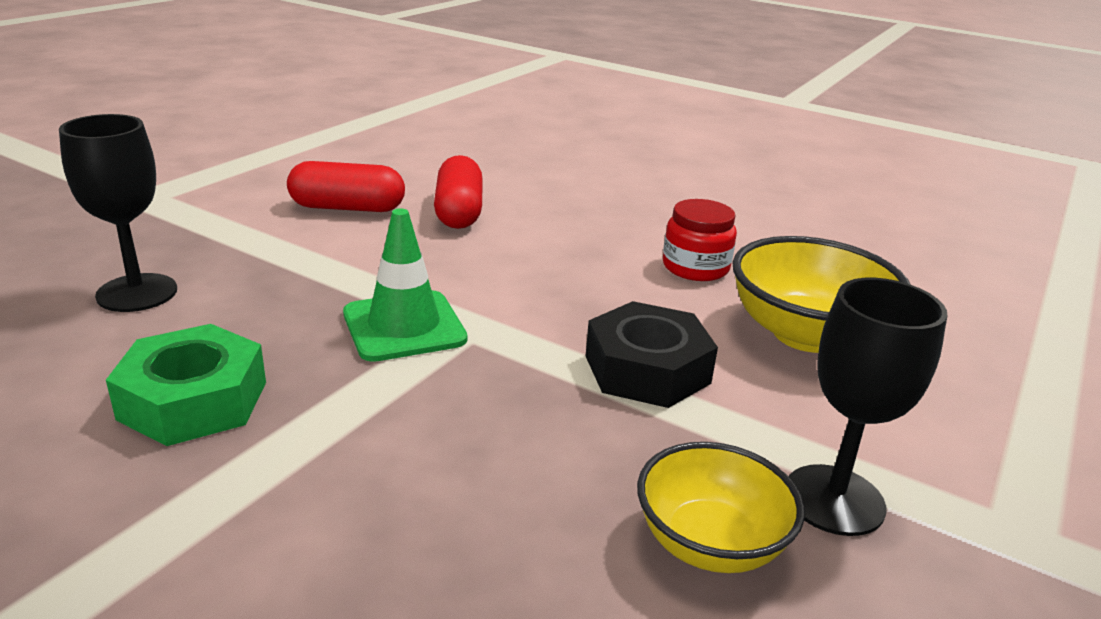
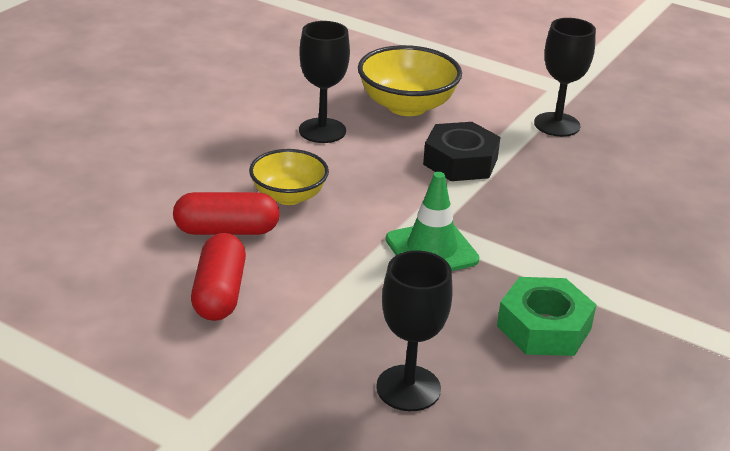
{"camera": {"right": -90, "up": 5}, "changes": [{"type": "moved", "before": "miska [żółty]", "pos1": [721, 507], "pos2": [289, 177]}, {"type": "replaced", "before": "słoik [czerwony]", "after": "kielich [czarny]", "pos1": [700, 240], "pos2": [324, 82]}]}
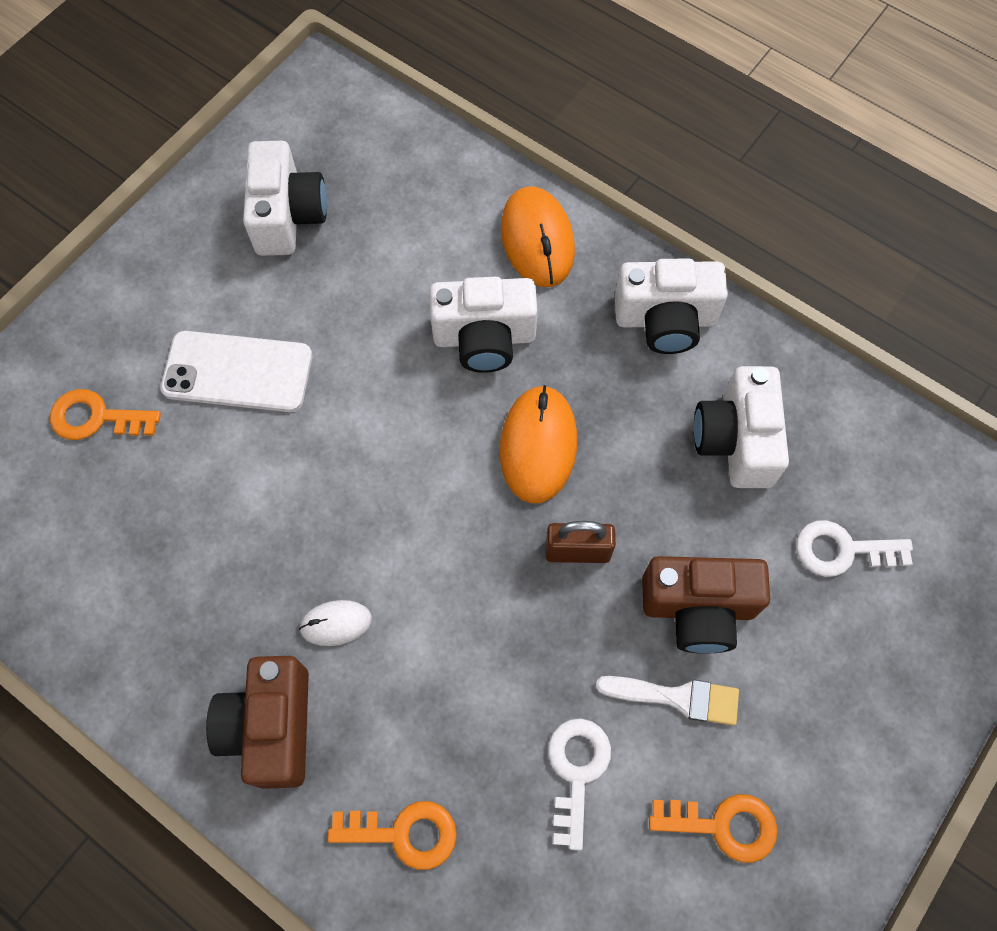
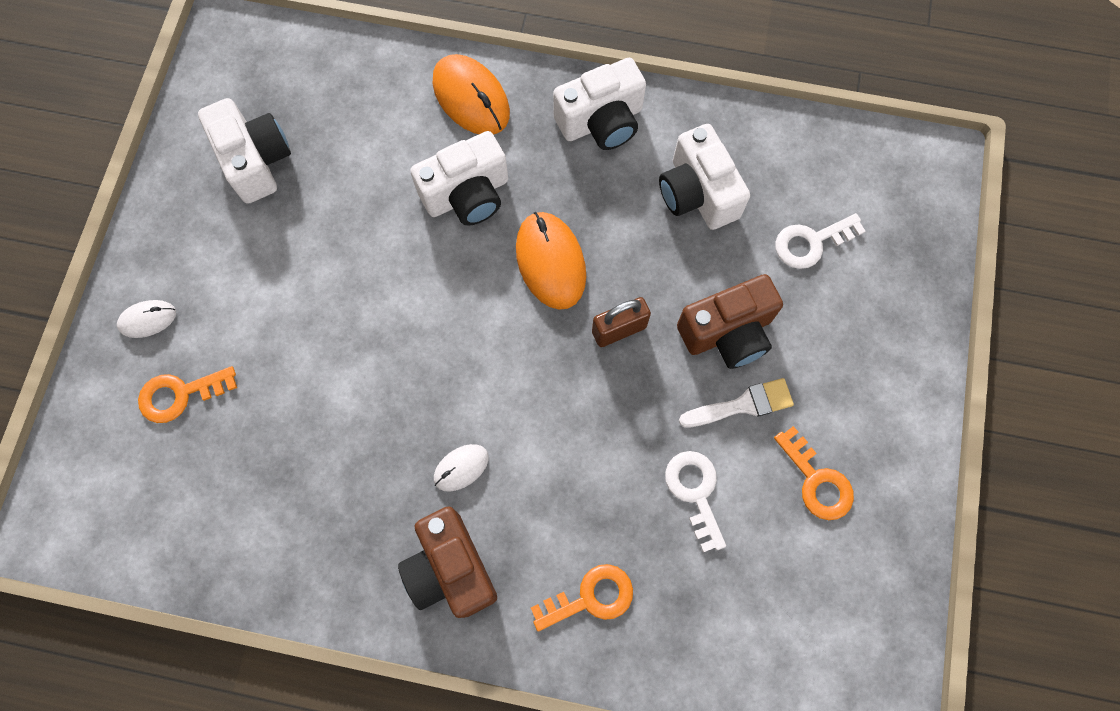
{"camera": {"right": -25, "up": 5}, "changes": [{"type": "removed", "before": "telefon [biały]", "pos1": [236, 371]}, {"type": "turned", "before": "klucz [pomarańczowy]", "pos1": [713, 828], "pos2": [814, 473], "turn": 75}, {"type": "added", "after": "myszka [biały]", "pos2": [146, 319]}]}
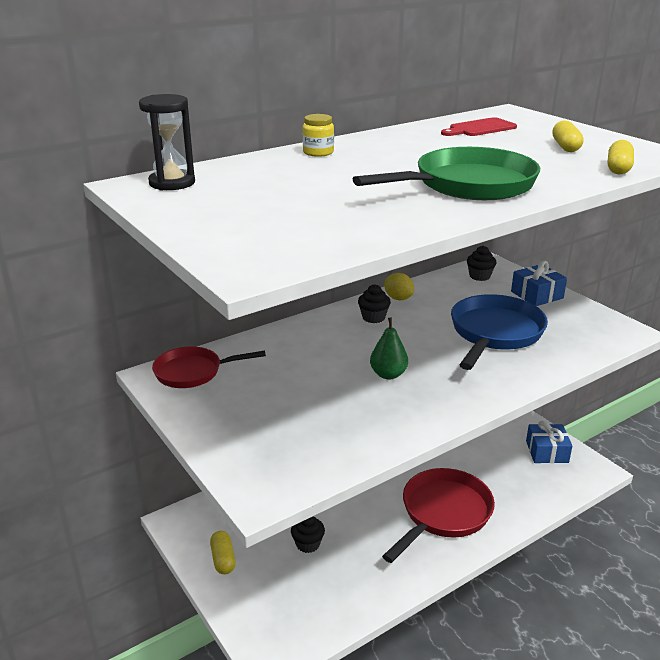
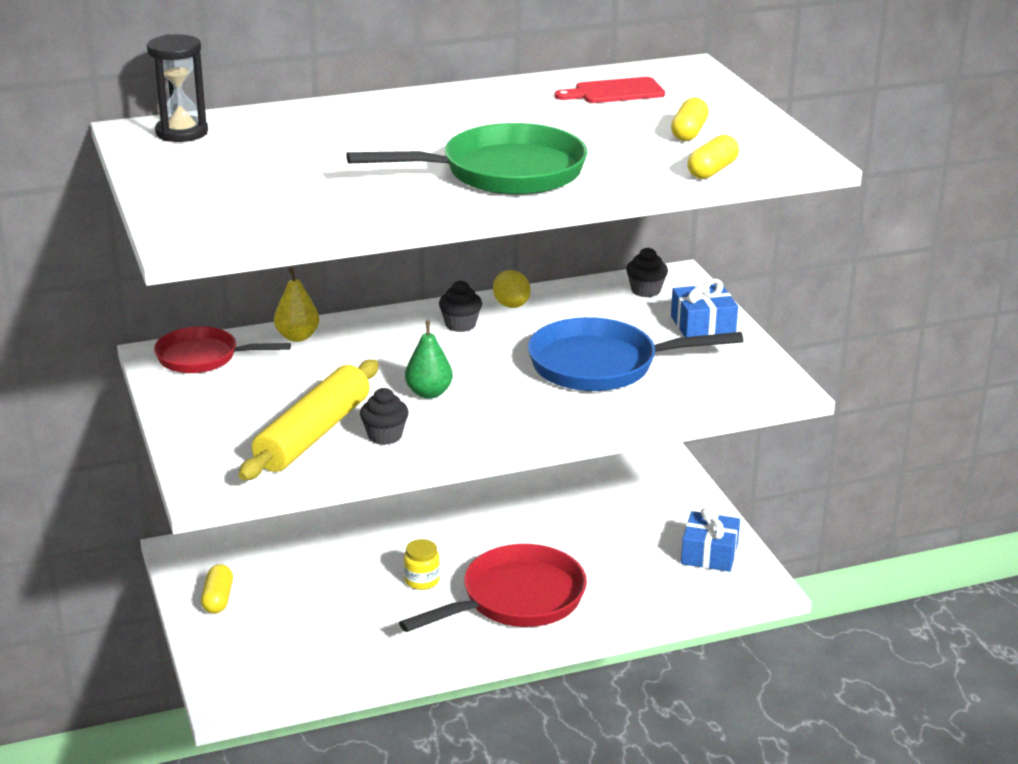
{"camera": {"right": 15, "up": 0}, "changes": [{"type": "moved", "before": "muffinka [czarny]", "pos1": [308, 534], "pos2": [384, 416]}, {"type": "moved", "before": "słoik [żółty]", "pos1": [318, 135], "pos2": [422, 564]}, {"type": "turned", "before": "patelnia [niebieski]", "pos1": [499, 332], "pos2": [635, 354], "turn": -135}, {"type": "added", "after": "wałek do ciasta [żółty]", "pos2": [309, 420]}, {"type": "added", "after": "gruszka [żółty]", "pos2": [296, 304]}]}
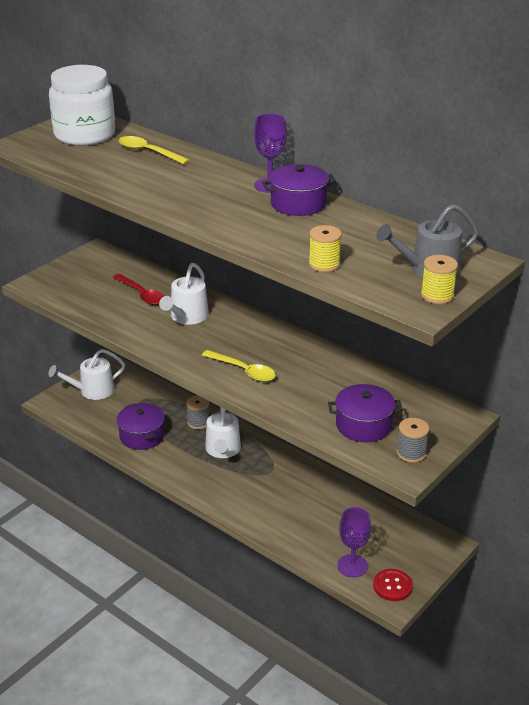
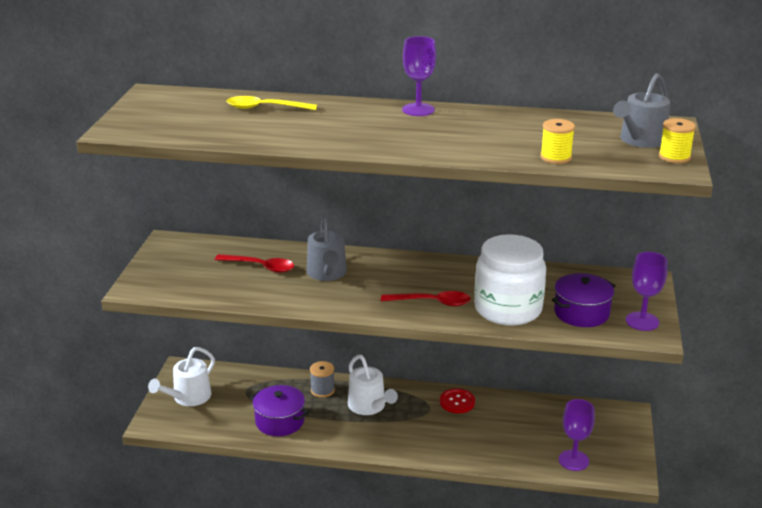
{"camera": {"right": -30, "up": -5}, "changes": [{"type": "moved", "before": "słoik [biały]", "pos1": [82, 105], "pos2": [510, 279]}, {"type": "recoloured", "before": "konewka [biały]", "after": "konewka [szary]", "pos1": [184, 294], "pos2": [327, 248]}, {"type": "recoloured", "before": "łyżka [żółty]", "after": "łyżka [czerwony]", "pos1": [239, 366], "pos2": [426, 298]}, {"type": "removed", "before": "garnek [fioletowy]", "pos1": [299, 190]}, {"type": "moved", "before": "guzik [czerwony]", "pos1": [393, 585], "pos2": [457, 400]}, {"type": "replaced", "before": "szpulka [szary]", "after": "kielich [fioletowy]", "pos1": [413, 440], "pos2": [646, 291]}]}
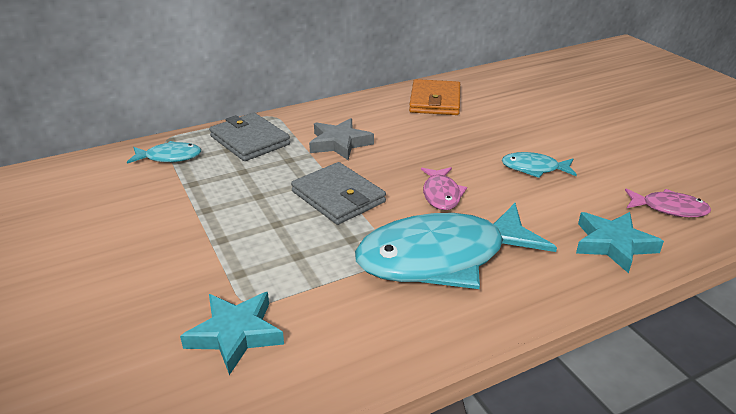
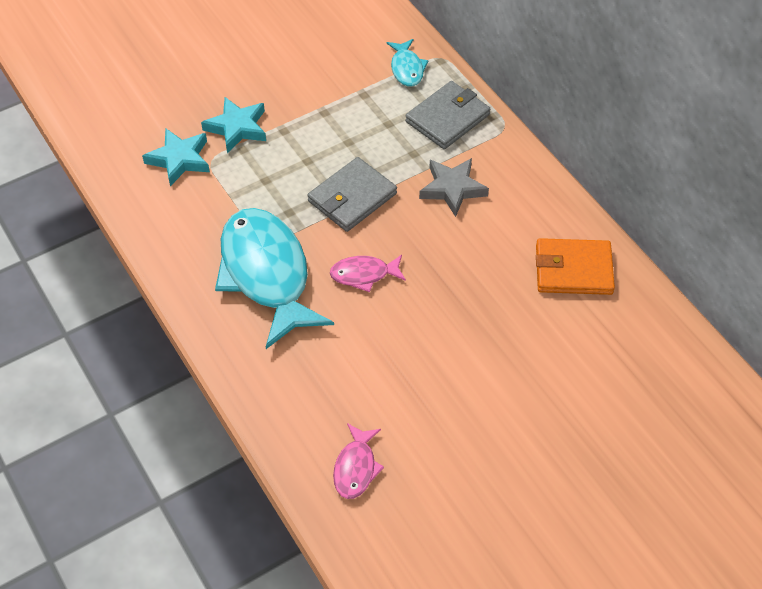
{"camera": {"right": 85, "up": 20}, "changes": [{"type": "removed", "before": "ryba [turkusowy]", "pos1": [539, 165]}, {"type": "moved", "before": "gwiazda [turkusowy]", "pos1": [620, 242], "pos2": [233, 125]}]}
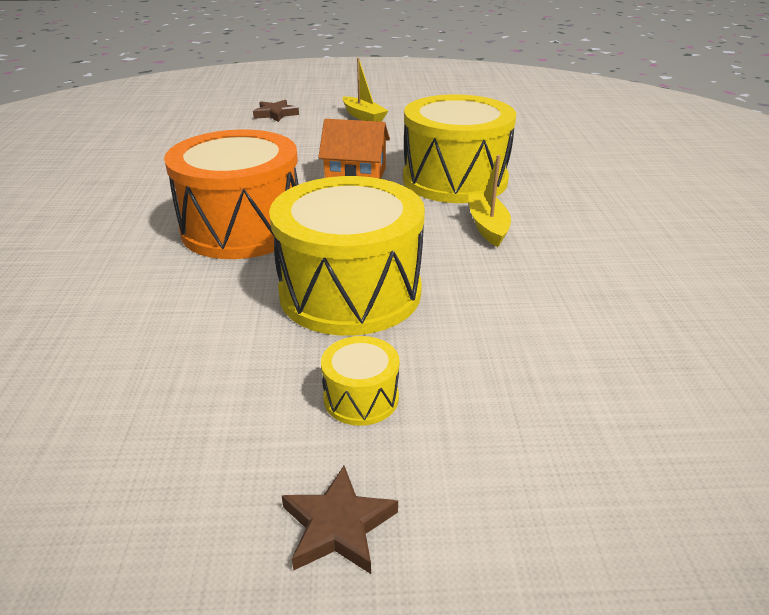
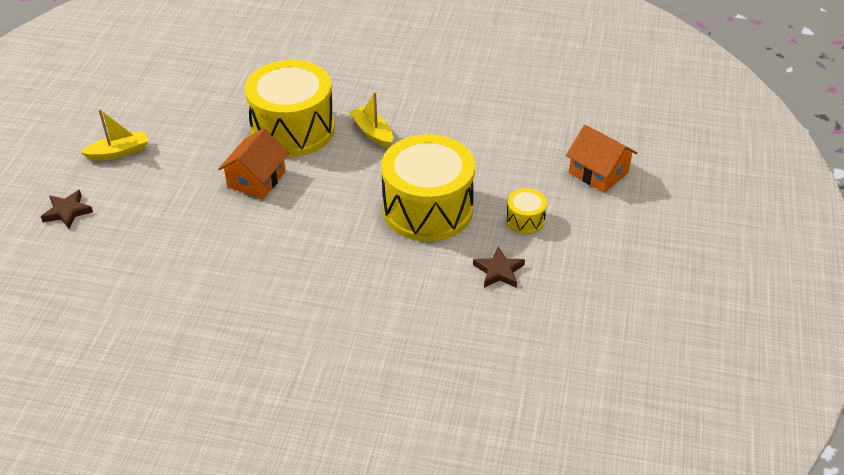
{"camera": {"right": -75, "up": 10}, "changes": [{"type": "removed", "before": "bęben [pomarańczowy]", "pos1": [231, 194]}, {"type": "moved", "before": "gwiazda [brązowy]", "pos1": [340, 520], "pos2": [499, 267]}, {"type": "turned", "before": "łódka [żółty]", "pos1": [489, 201], "pos2": [371, 120], "turn": 45}, {"type": "added", "after": "domek [pomarańczowy]", "pos2": [601, 159]}]}
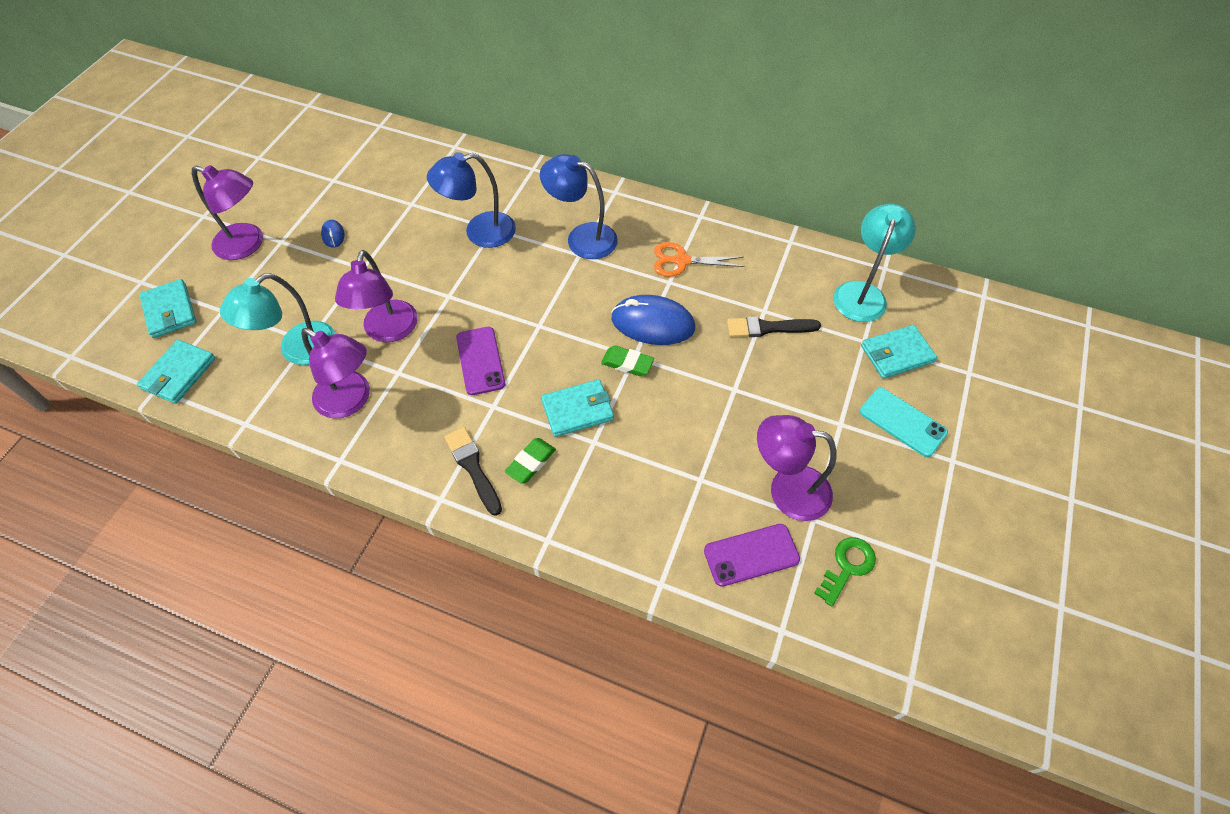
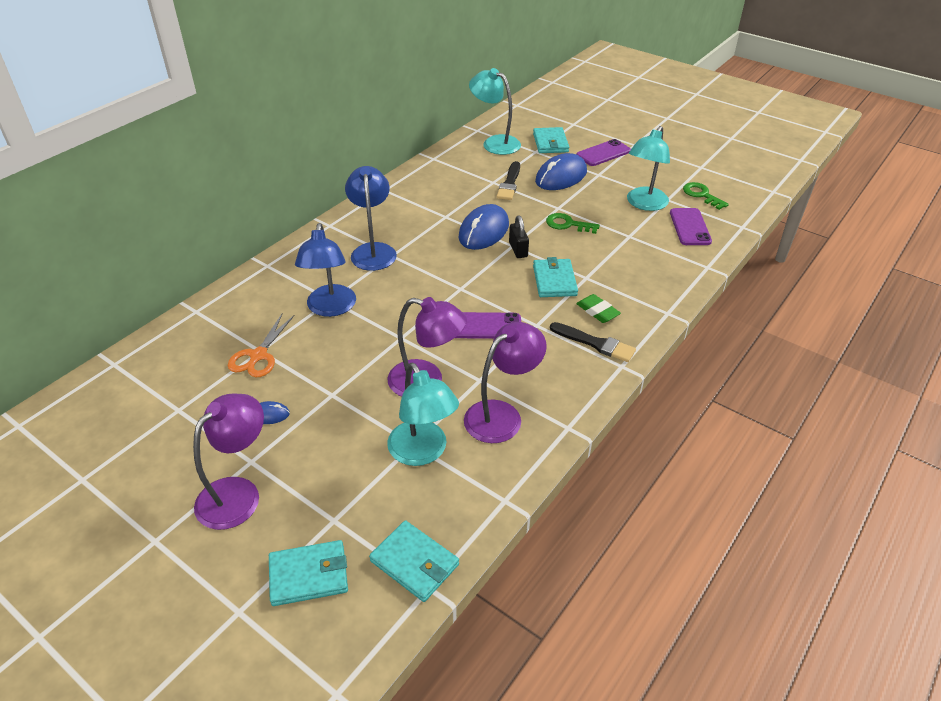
{"camera": {"right": -75, "up": -15}, "changes": [{"type": "turned", "before": "pędzel [czarny]", "pos1": [473, 471], "pos2": [593, 342], "turn": -135}, {"type": "turned", "before": "lampka [niebieski]", "pos1": [579, 206], "pos2": [371, 218], "turn": 135}, {"type": "replaced", "before": "gumka do mazania [zielony]", "after": "kłódka [czarny]", "pos1": [627, 361], "pos2": [519, 236]}, {"type": "moved", "before": "nożyczki [pomarańczowy]", "pos1": [699, 259], "pos2": [261, 345]}, {"type": "recoloured", "before": "lampka [fioletowy]", "after": "lampka [turkusowy]", "pos1": [797, 468], "pos2": [648, 168]}, {"type": "recoloured", "before": "telefon [turkusowy]", "after": "telefon [fioletowy]", "pos1": [904, 422], "pos2": [603, 152]}, {"type": "added", "after": "myszka [niebieski]", "pos2": [561, 171]}, {"type": "added", "after": "klucz [zielony]", "pos2": [573, 223]}]}
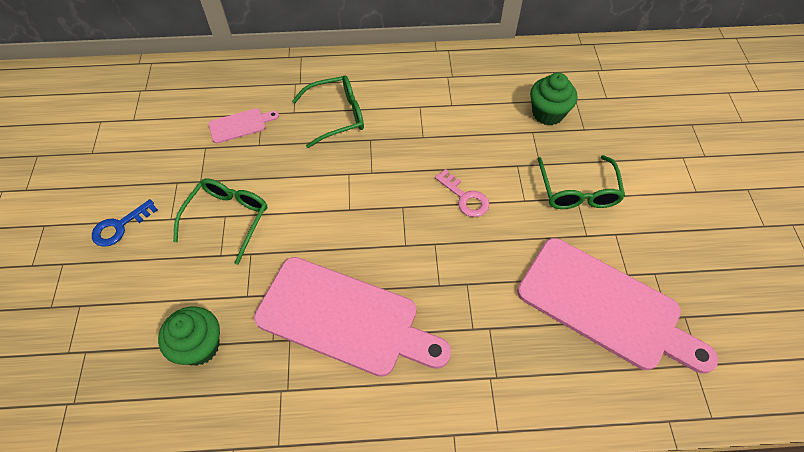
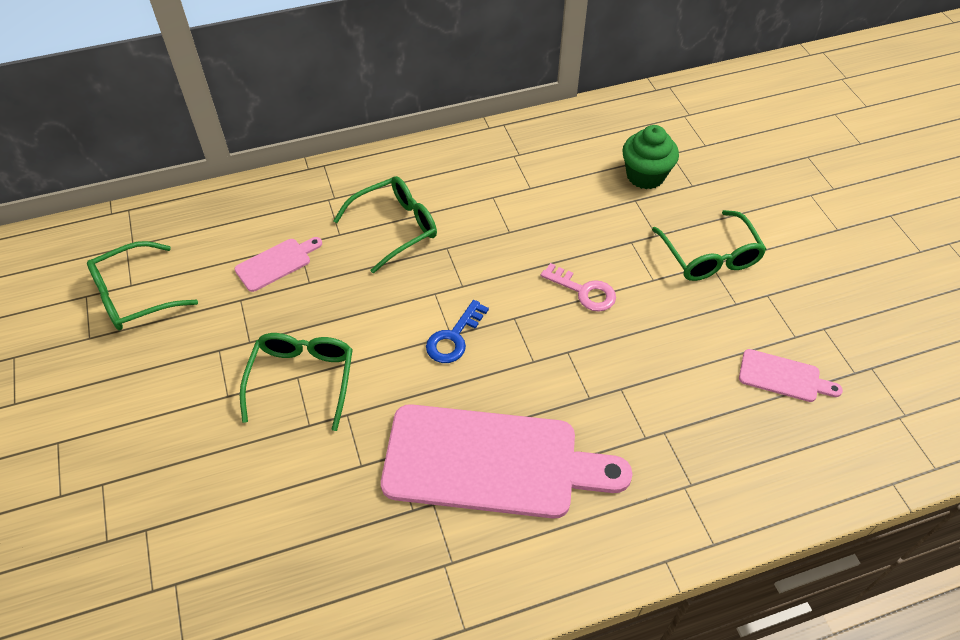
{"camera": {"right": -15, "up": -5}, "changes": [{"type": "moved", "before": "klucz [niebieski]", "pos1": [125, 223], "pos2": [457, 331]}, {"type": "removed", "before": "muffinka [zielony]", "pos1": [189, 336]}, {"type": "resized", "before": "deska do krojenia [różowy]", "pos1": [617, 306], "pos2": [791, 375], "scale": 0.43}, {"type": "added", "after": "okulary [zielony]", "pos2": [142, 285]}]}
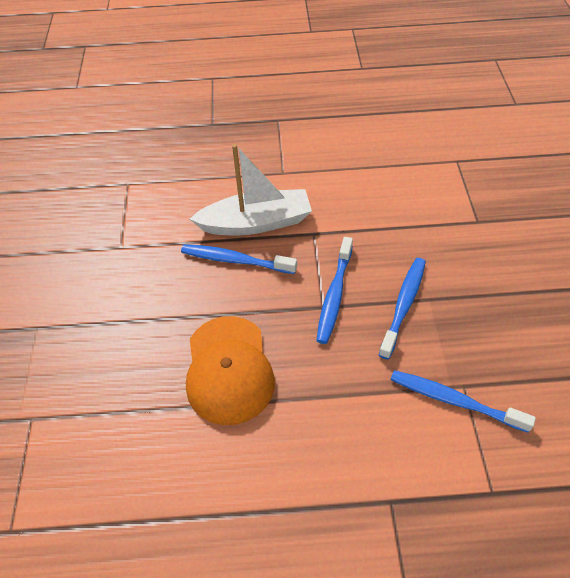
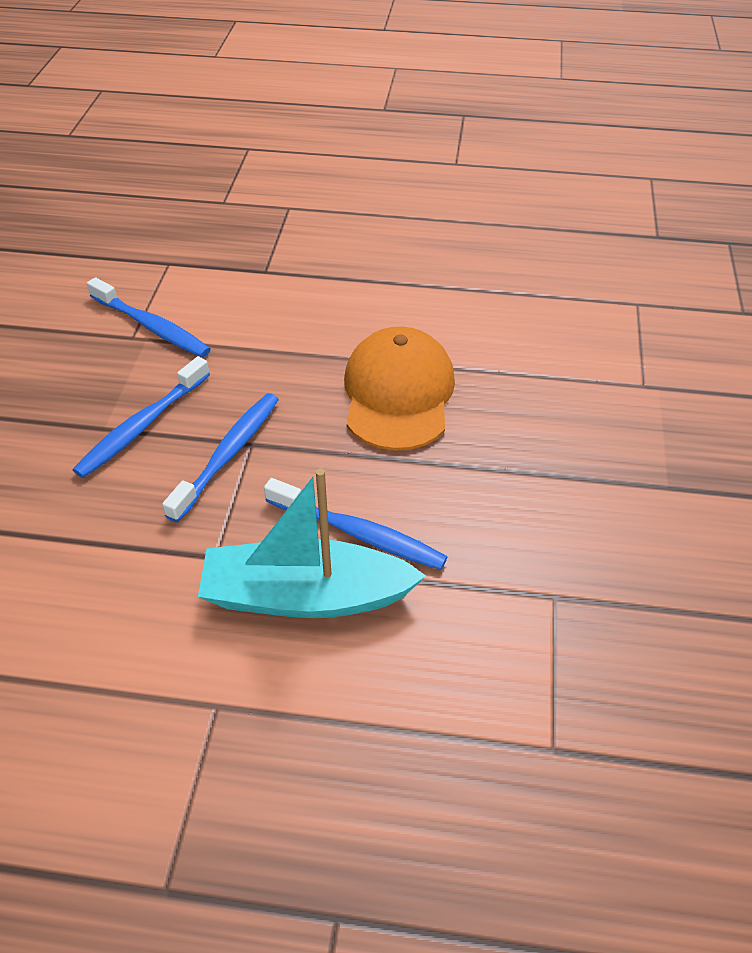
{"camera": {"right": -170, "up": -5}, "changes": [{"type": "recoloured", "before": "łódka [biały]", "after": "łódka [turkusowy]", "pos1": [251, 190], "pos2": [312, 543]}]}
